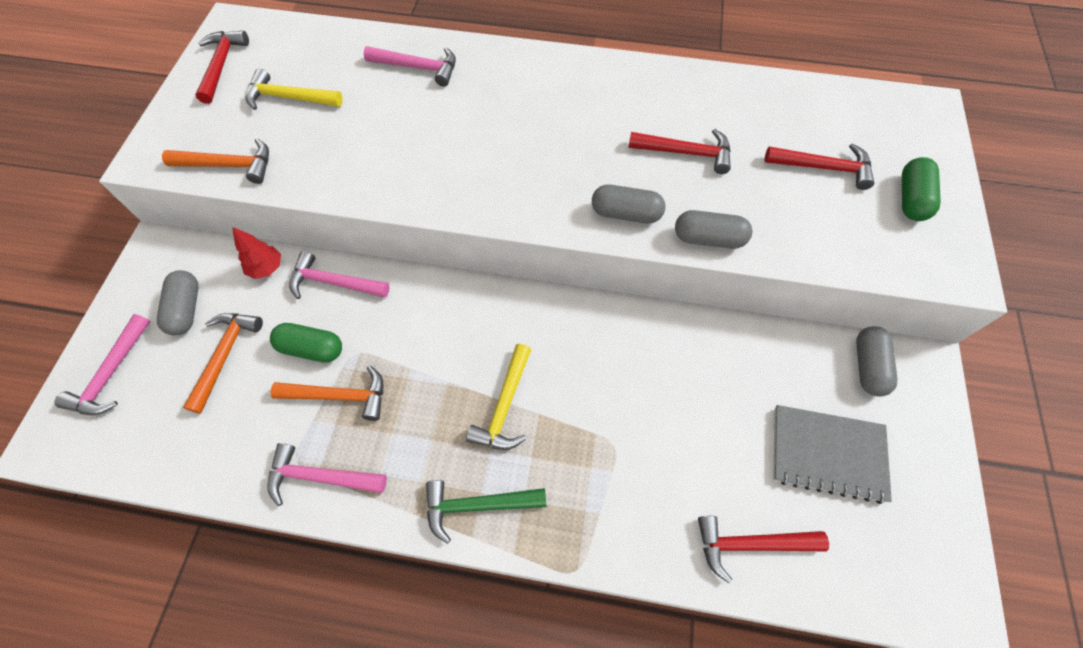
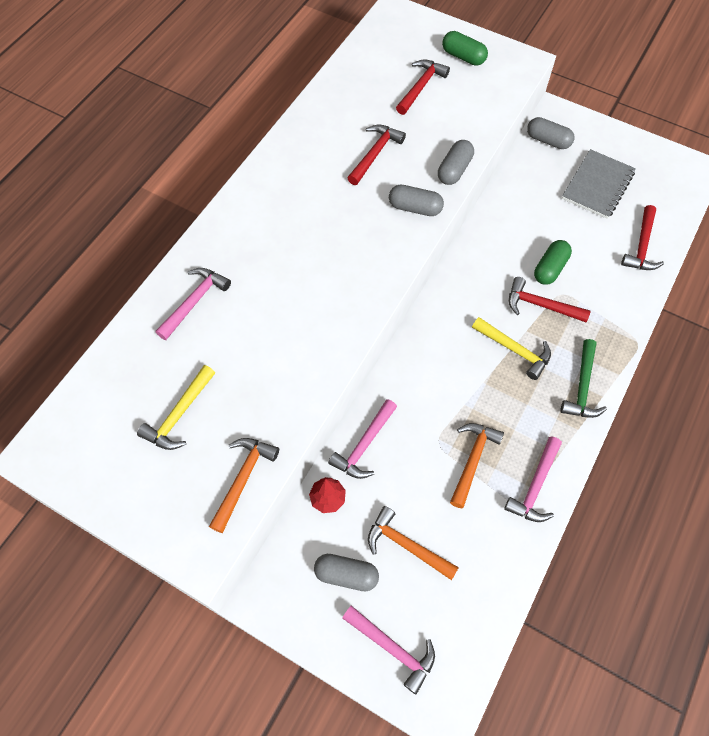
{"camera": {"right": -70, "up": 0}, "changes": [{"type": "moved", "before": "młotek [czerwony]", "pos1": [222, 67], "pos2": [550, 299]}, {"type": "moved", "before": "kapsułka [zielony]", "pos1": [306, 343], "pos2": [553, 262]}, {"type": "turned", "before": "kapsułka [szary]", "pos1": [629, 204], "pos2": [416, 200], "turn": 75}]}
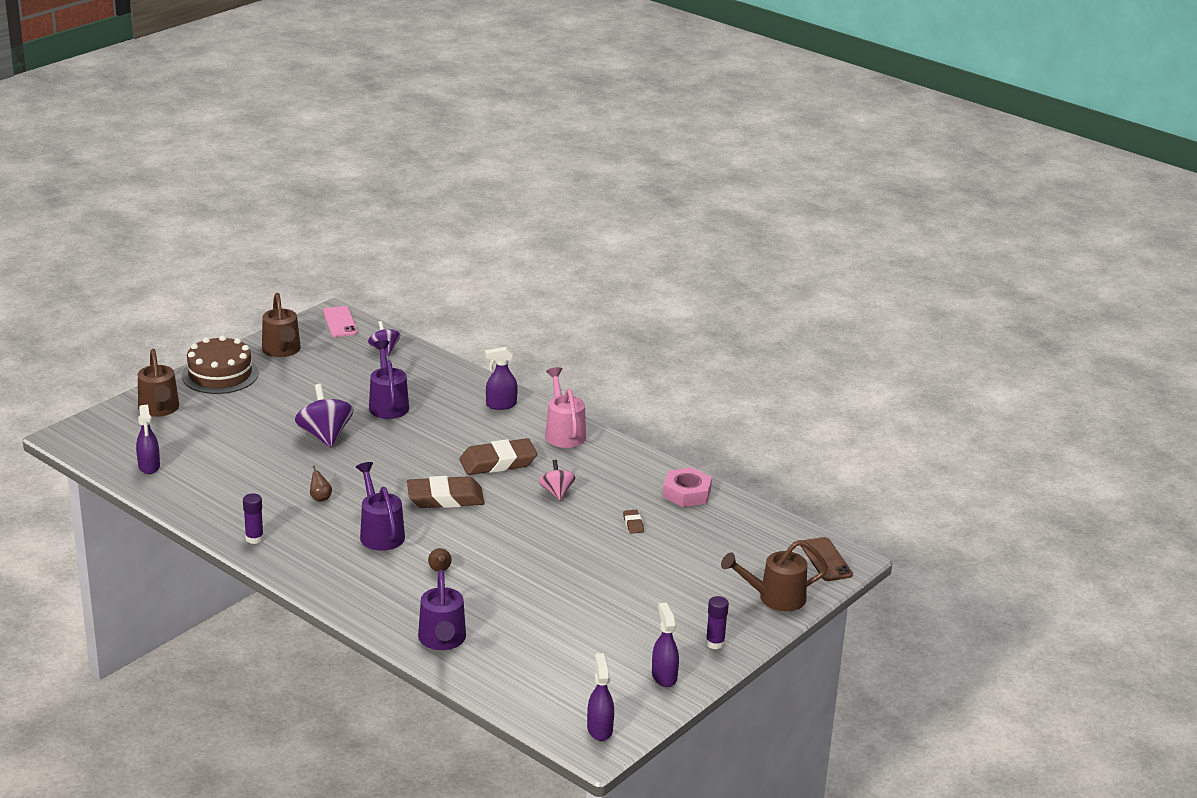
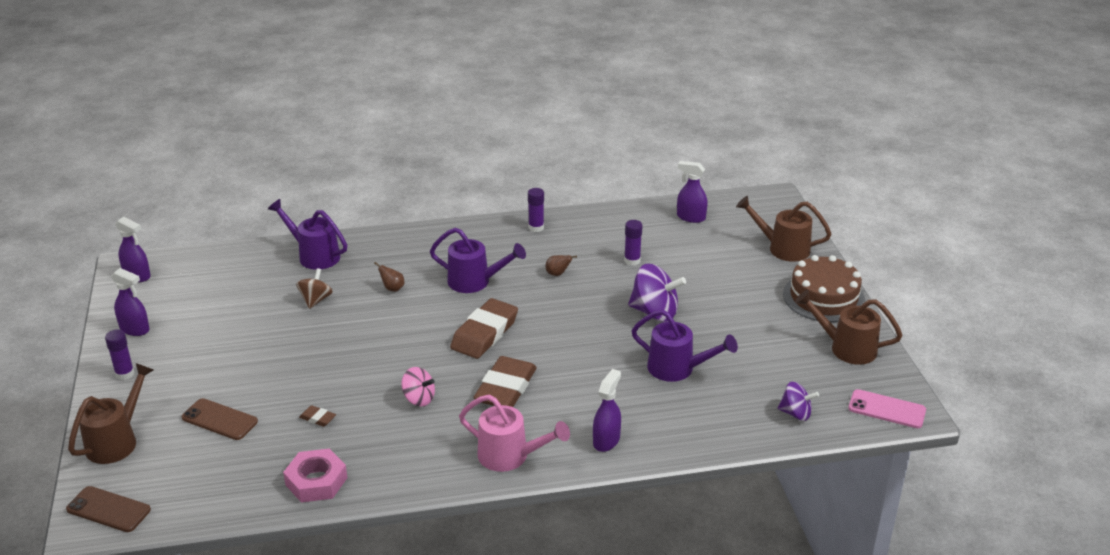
{"camera": {"right": 130, "up": 5}, "changes": [{"type": "added", "after": "telefon [brązowy]", "pos2": [220, 419]}, {"type": "added", "after": "bączek [brązowy]", "pos2": [314, 288]}, {"type": "added", "after": "klej w sztyfcie [fioletowy]", "pos2": [633, 243]}]}
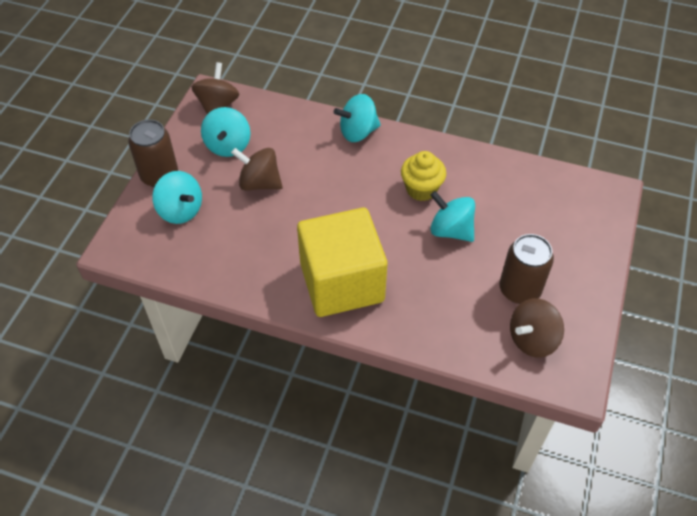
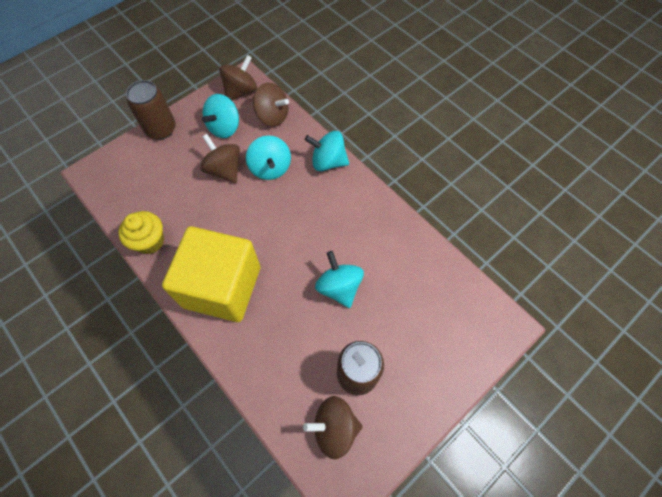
{"camera": {"right": 30, "up": 10}, "changes": [{"type": "moved", "before": "bączek [turkusowy]", "pos1": [177, 197], "pos2": [268, 158]}, {"type": "moved", "before": "muffinka [żółty]", "pos1": [423, 176], "pos2": [141, 232]}, {"type": "added", "after": "bączek [brązowy]", "pos2": [271, 104]}]}
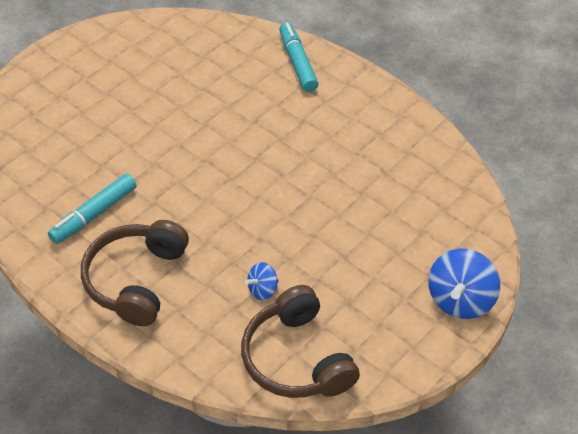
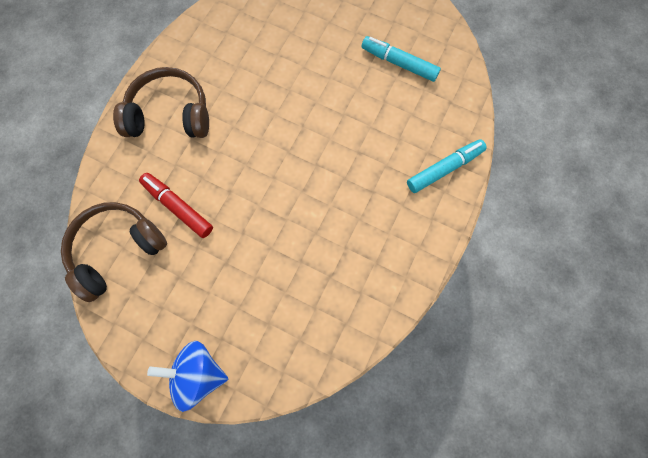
{"camera": {"right": 75, "up": 25}, "changes": [{"type": "moved", "before": "flamaster [turkusowy]", "pos1": [92, 209], "pos2": [401, 59]}, {"type": "replaced", "before": "bączek [niebieski]", "after": "flamaster [czerwony]", "pos1": [262, 281], "pos2": [176, 205]}]}
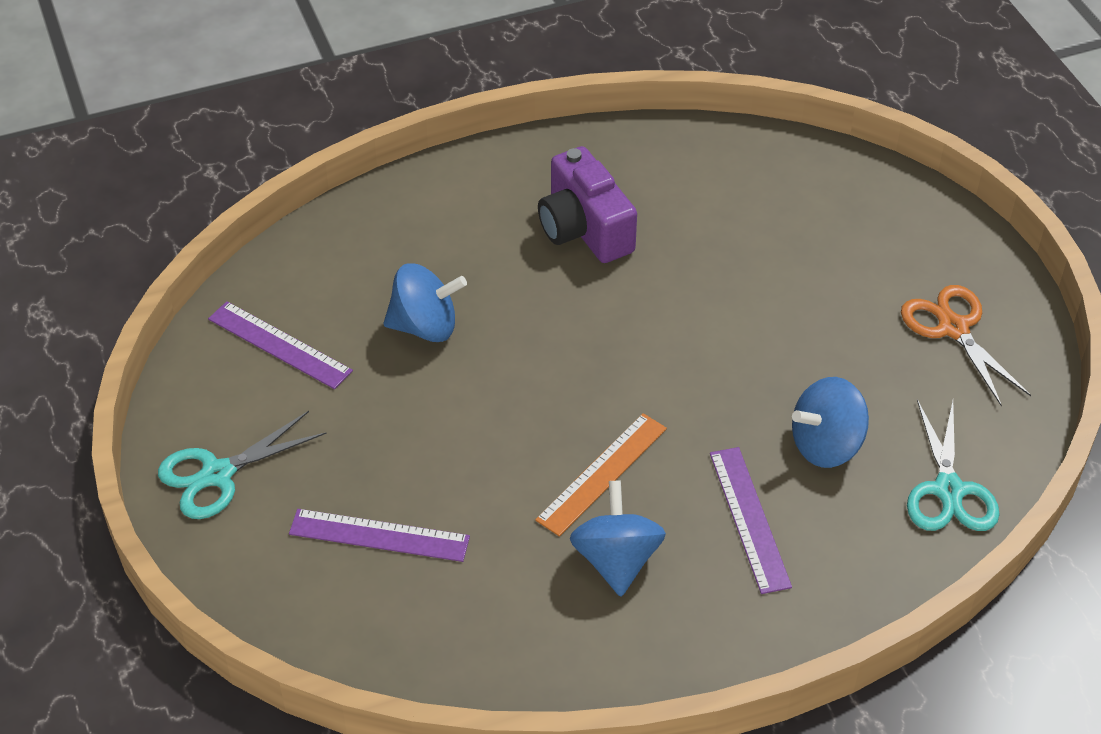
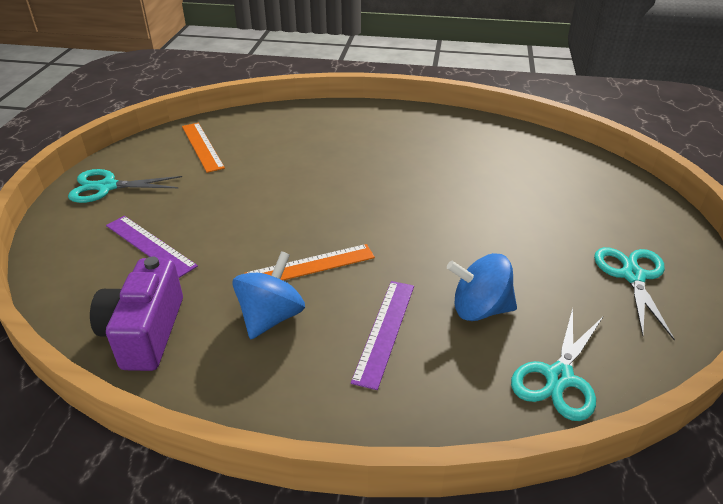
{"camera": {"right": 30, "up": -10}, "changes": [{"type": "recoloured", "before": "linijka [fioletowy]", "after": "linijka [pomarańczowy]", "pos1": [280, 345], "pos2": [203, 148]}, {"type": "removed", "before": "bączek [niebieski]", "pos1": [425, 302]}, {"type": "moved", "before": "aparat fotograficzny [fioletowy]", "pos1": [587, 204], "pos2": [136, 314]}, {"type": "recoloured", "before": "nożyczki [pomarańczowy]", "after": "nożyczki [turkusowy]", "pos1": [966, 345], "pos2": [634, 294]}]}
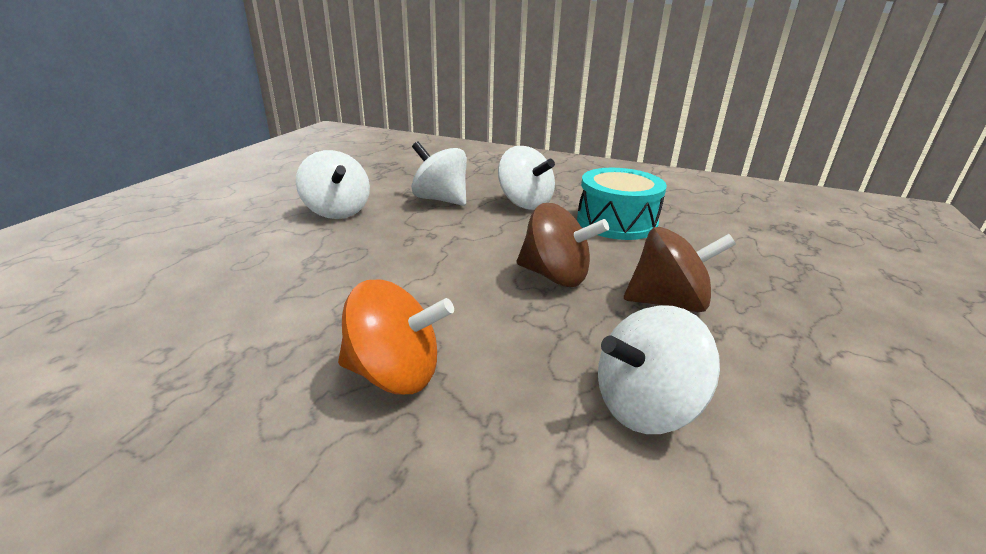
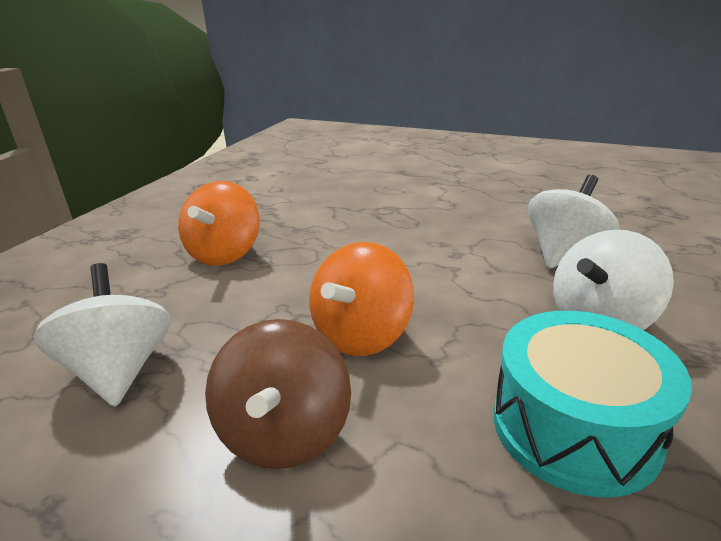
{"camera": {"right": 95, "up": 0}, "changes": [{"type": "removed", "before": "bączek [biały]", "pos1": [333, 184]}, {"type": "recoloured", "before": "bączek [brązowy]", "after": "bączek [pomarańczowy]", "pos1": [563, 245], "pos2": [361, 299]}]}
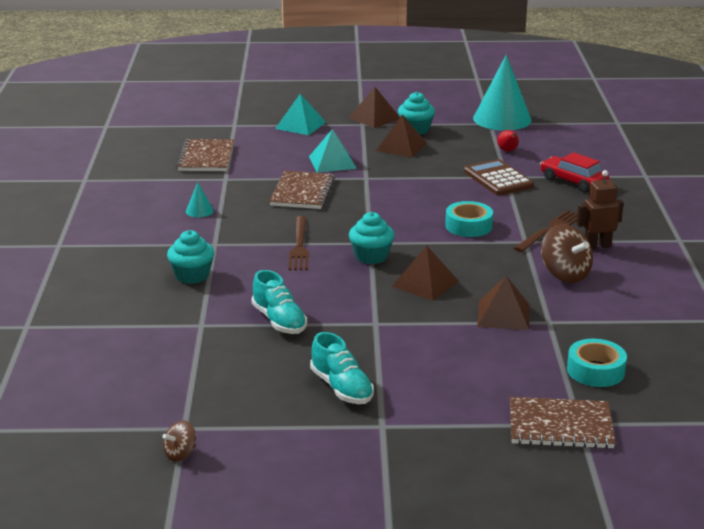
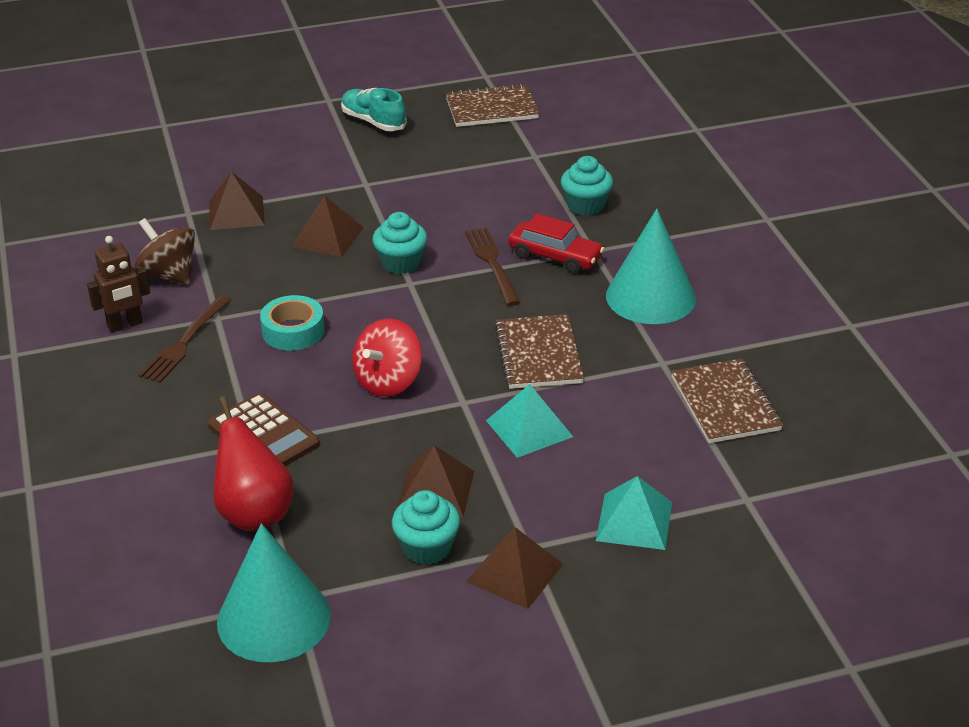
{"camera": {"right": 165, "up": 10}, "changes": [{"type": "removed", "before": "bączek [brązowy]", "pos1": [179, 441]}, {"type": "resized", "before": "stożek [turkusowy]", "pos1": [200, 199], "pos2": [651, 266], "scale": 2.43}, {"type": "removed", "before": "but [turkusowy]", "pos1": [279, 302]}, {"type": "resized", "before": "gruszka [czerwony]", "pos1": [508, 141], "pos2": [253, 463], "scale": 2.14}, {"type": "moved", "before": "zeszyt [brązowy]", "pos1": [562, 423], "pos2": [492, 105]}, {"type": "moved", "before": "samochód [czerwony]", "pos1": [574, 172], "pos2": [556, 243]}, {"type": "removed", "before": "taśma klejąca [turkusowy]", "pos1": [597, 363]}, {"type": "added", "after": "bączek [czerwony]", "pos2": [387, 358]}]}
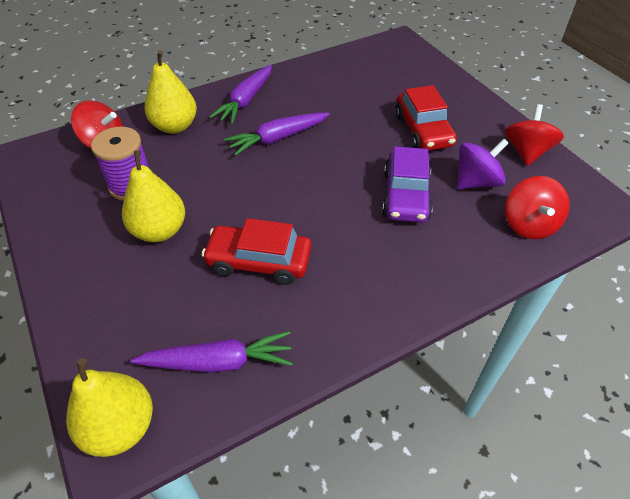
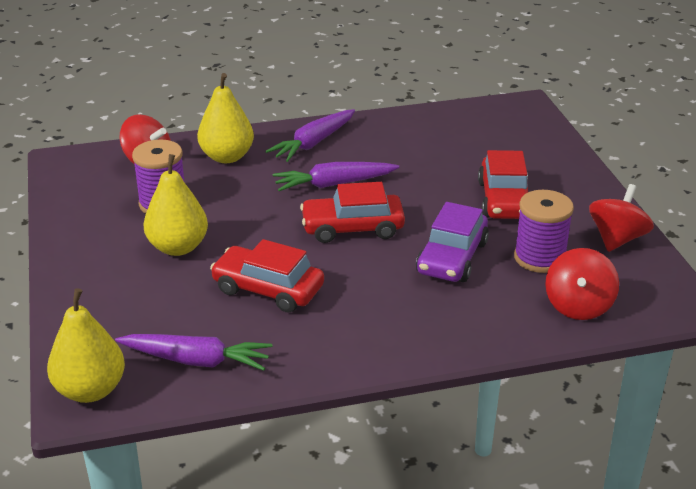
{"camera": {"right": 15, "up": -15}, "changes": [{"type": "replaced", "before": "bączek [fioletowy]", "after": "szpulka [fioletowy]", "pos1": [483, 164], "pos2": [544, 231]}, {"type": "added", "after": "samochód [czerwony]", "pos2": [352, 212]}]}
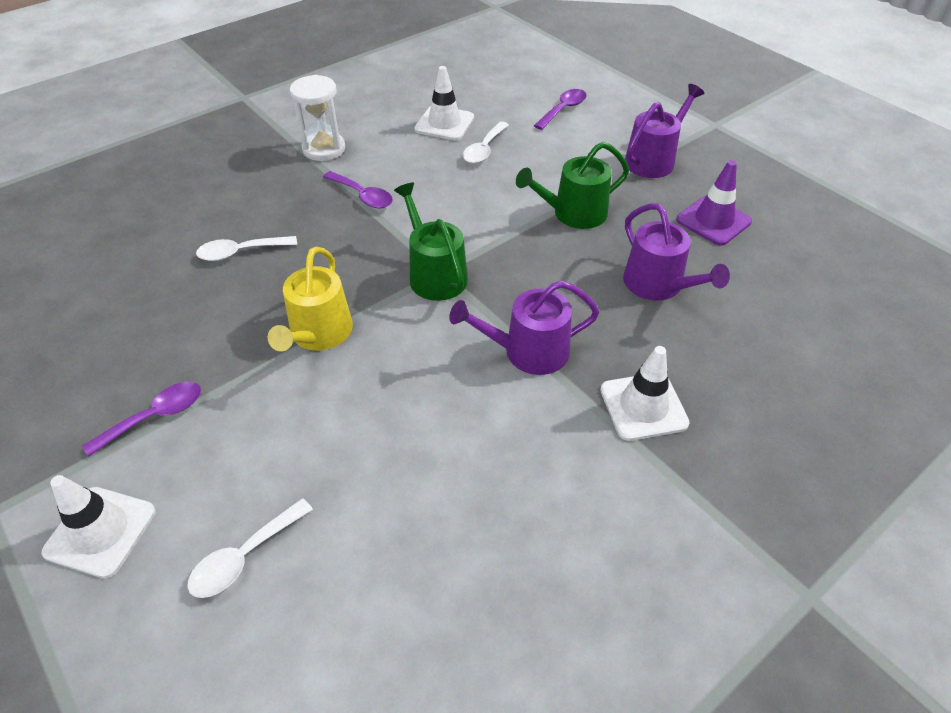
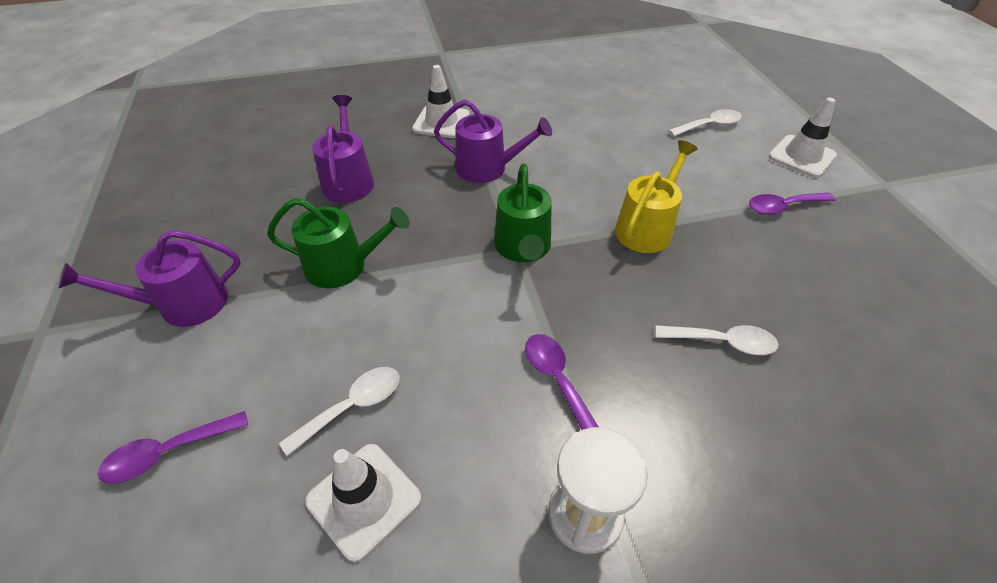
{"camera": {"right": -155, "up": 0}, "changes": [{"type": "removed", "before": "pachołek [fioletowy]", "pos1": [714, 203]}]}
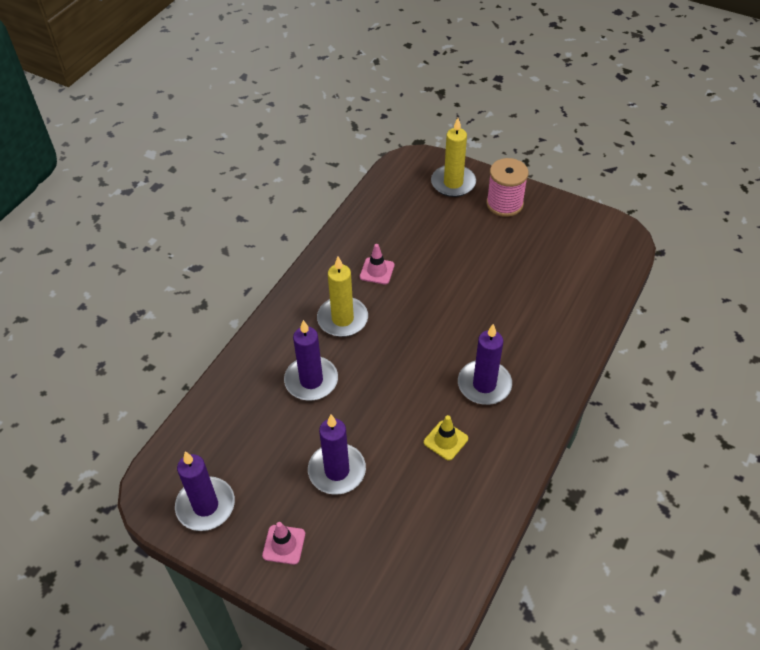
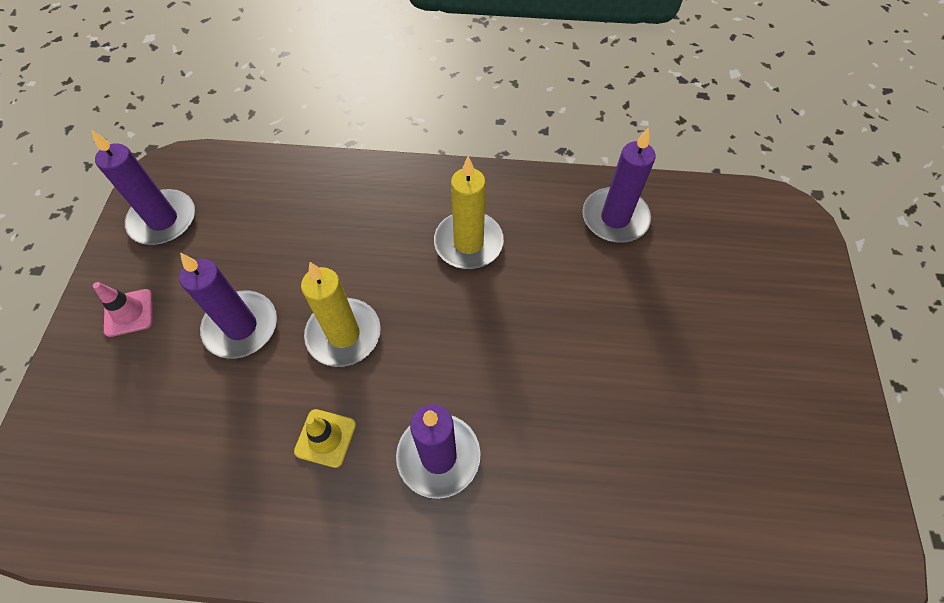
{"camera": {"right": 65, "up": 10}, "changes": [{"type": "moved", "before": "świeca [fioletowy]", "pos1": [311, 360], "pos2": [619, 184]}, {"type": "removed", "before": "pachołek [różowy]", "pos1": [377, 264]}, {"type": "moved", "before": "świeca [żółty]", "pos1": [453, 157], "pos2": [341, 314]}, {"type": "removed", "before": "szpulka [różowy]", "pos1": [507, 187]}]}
